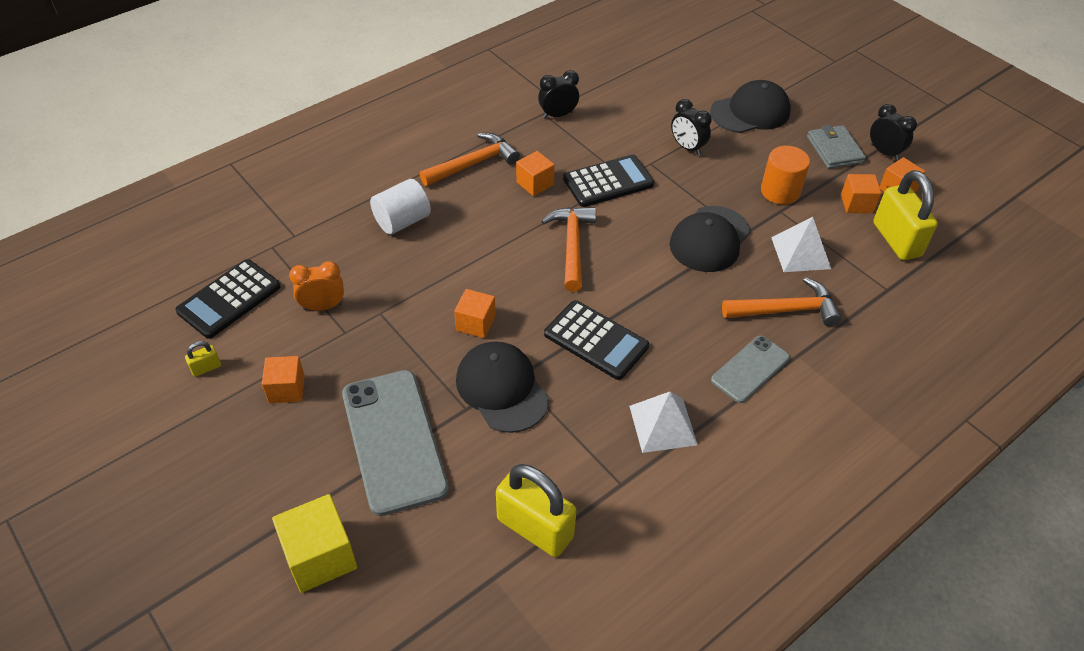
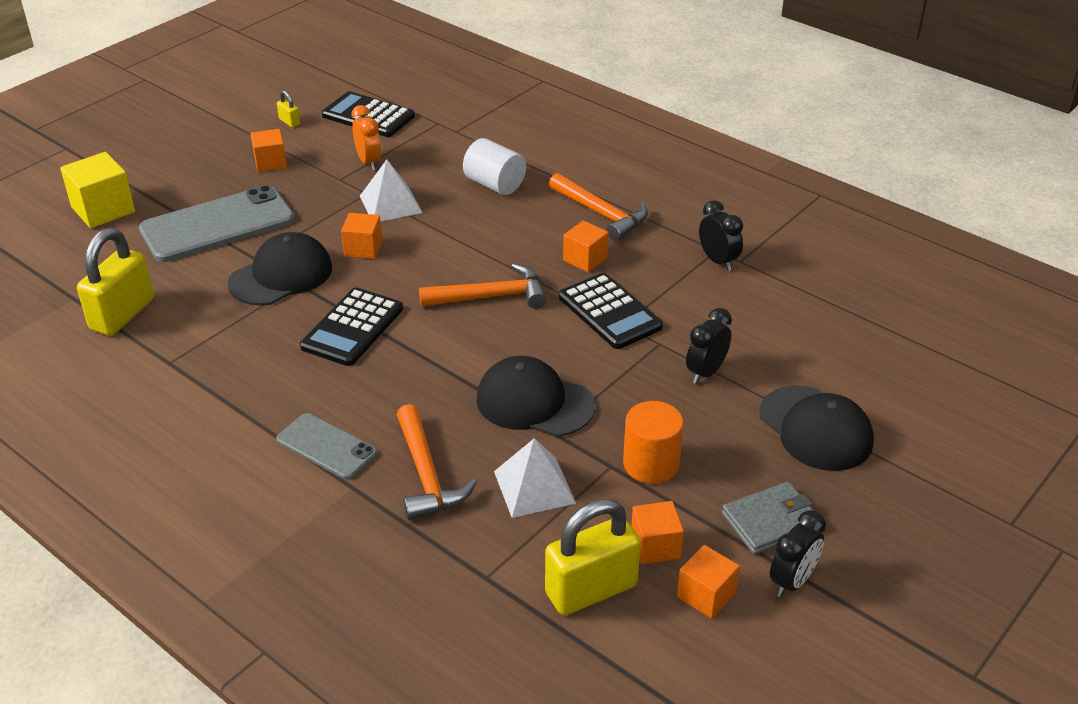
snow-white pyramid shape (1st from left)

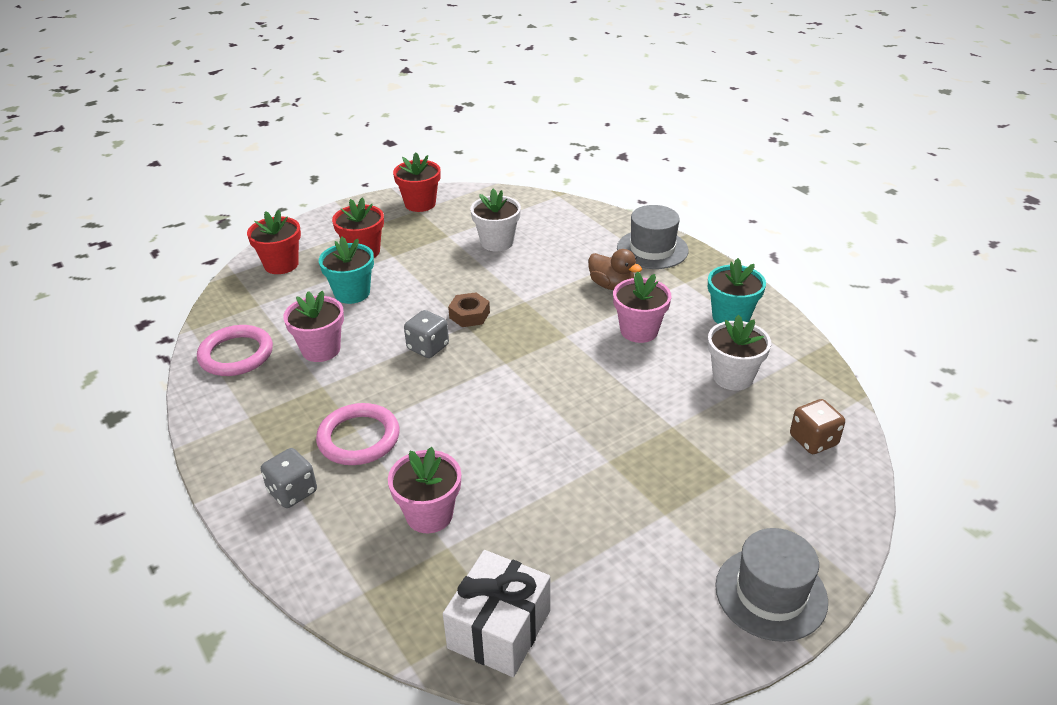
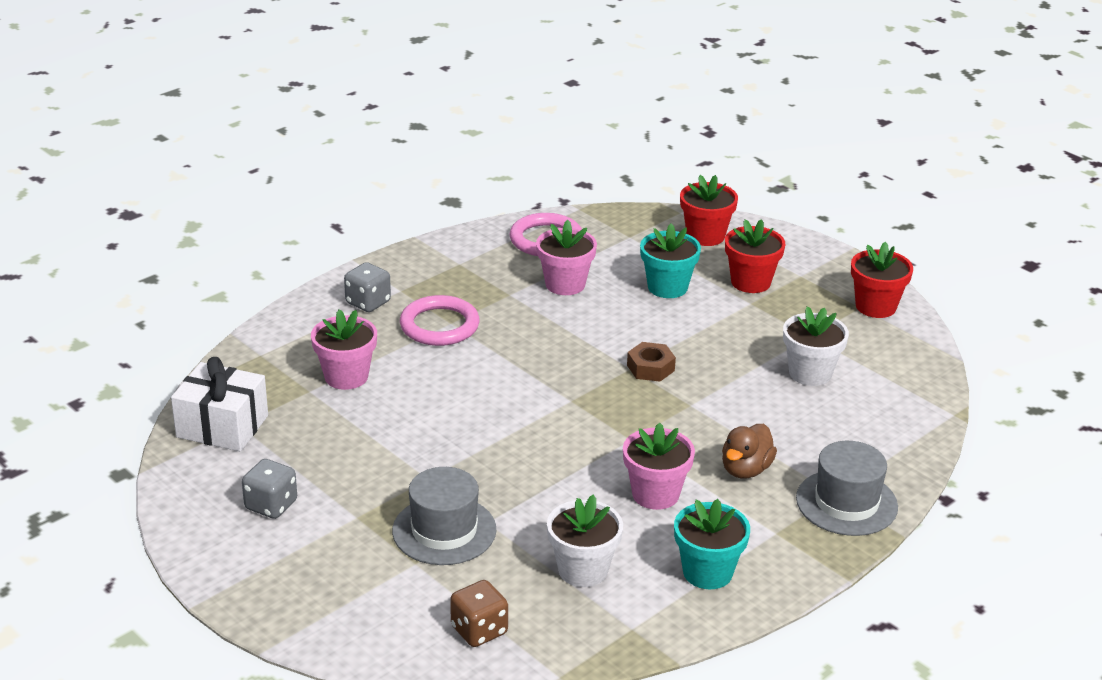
gray game die (1st from left); gray hat (1st from left)

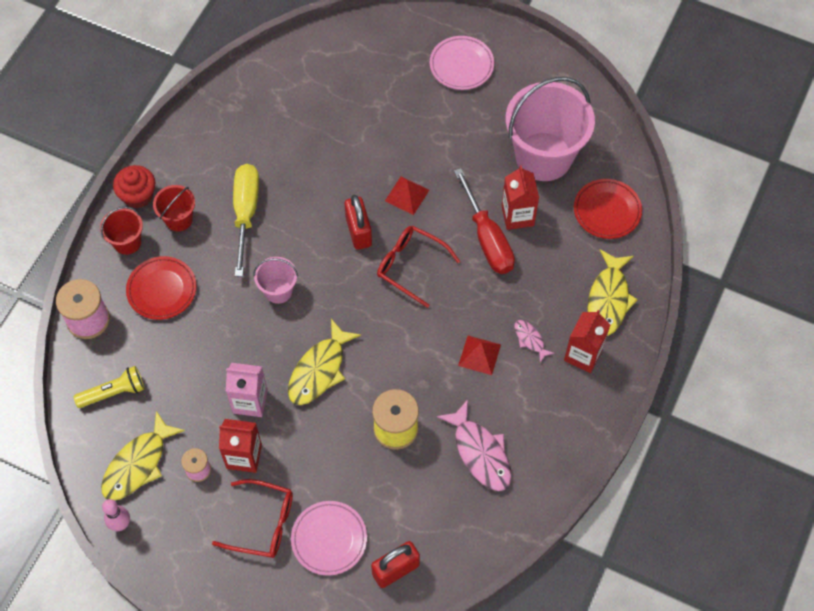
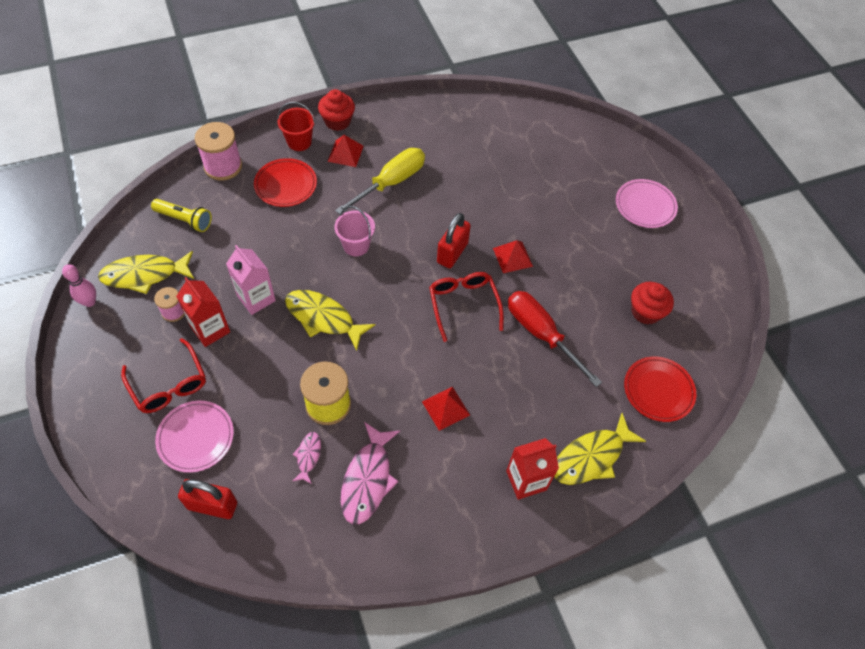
bright yellow fish (2nd from left); pink fish (1st from left); red pyramid shape (1st from left); red screwdriver; red fairy cake (2nd from left); red carton (2nd from left in the first image)

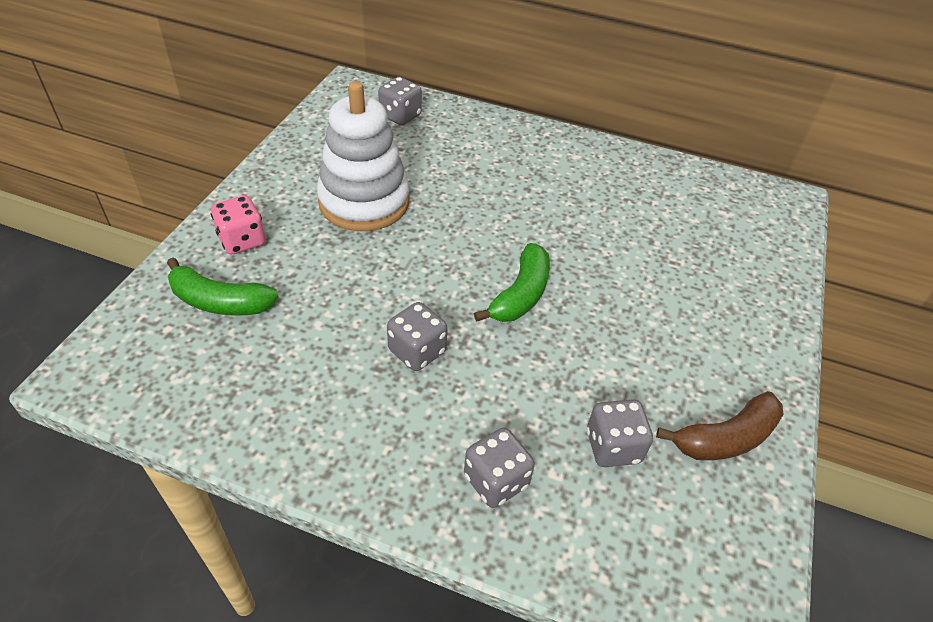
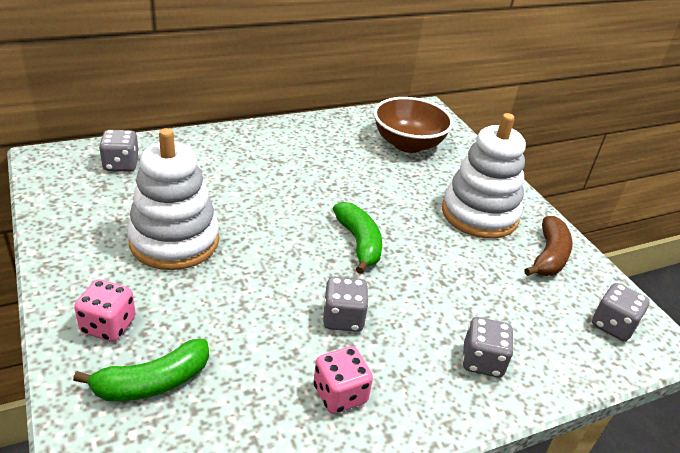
pink game die (2nd from left); dark brown deep dish; snow-white stacking rings (2nd from left); gray game die (4th from left)

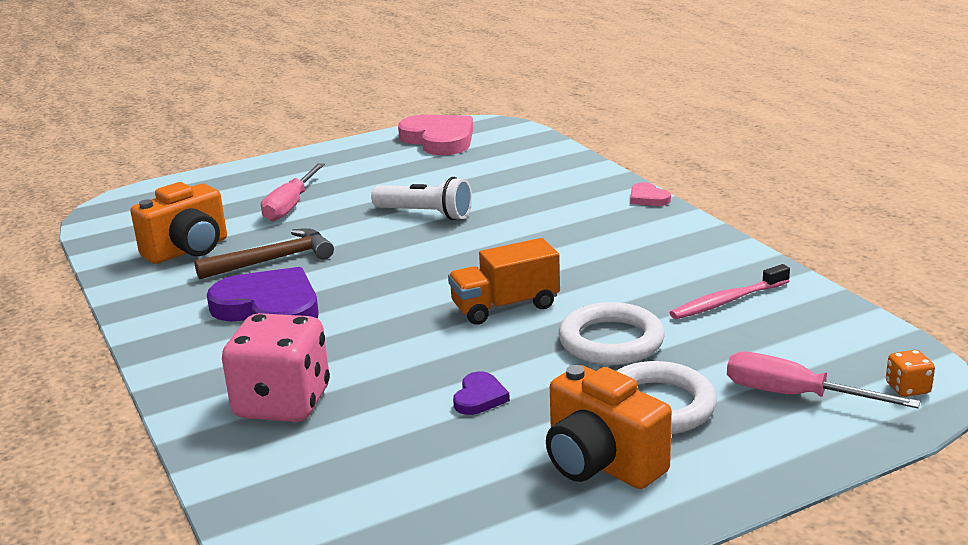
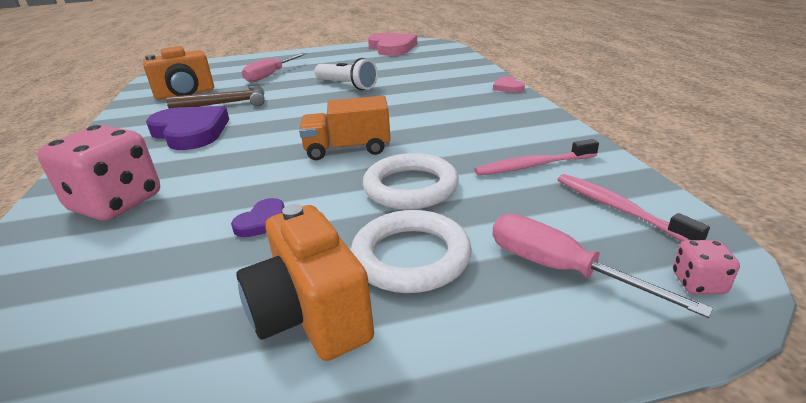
pink toothbrush (2nd from left); pink game die (2nd from left)

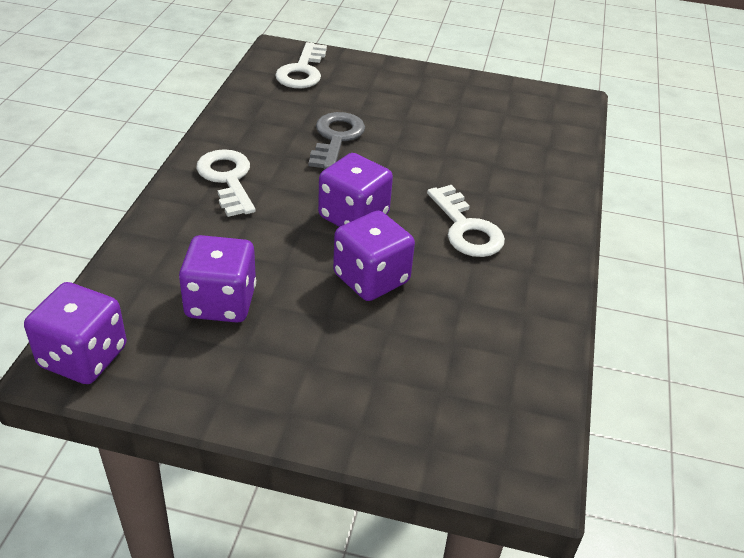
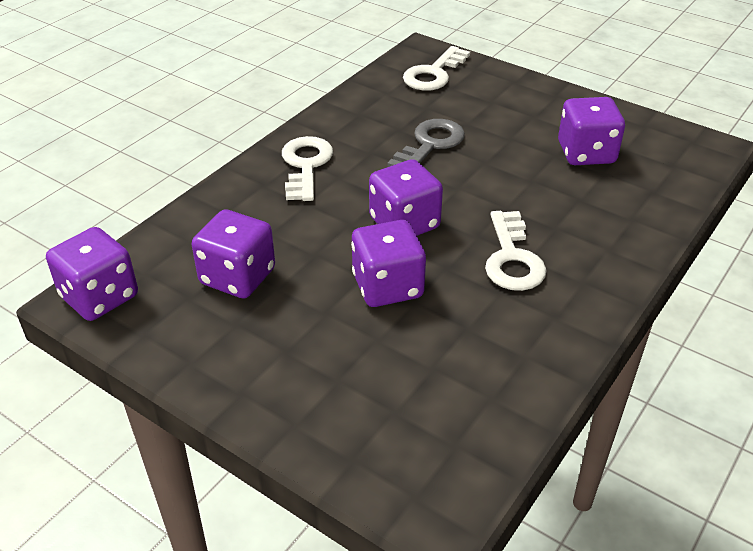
purple game die (5th from left)

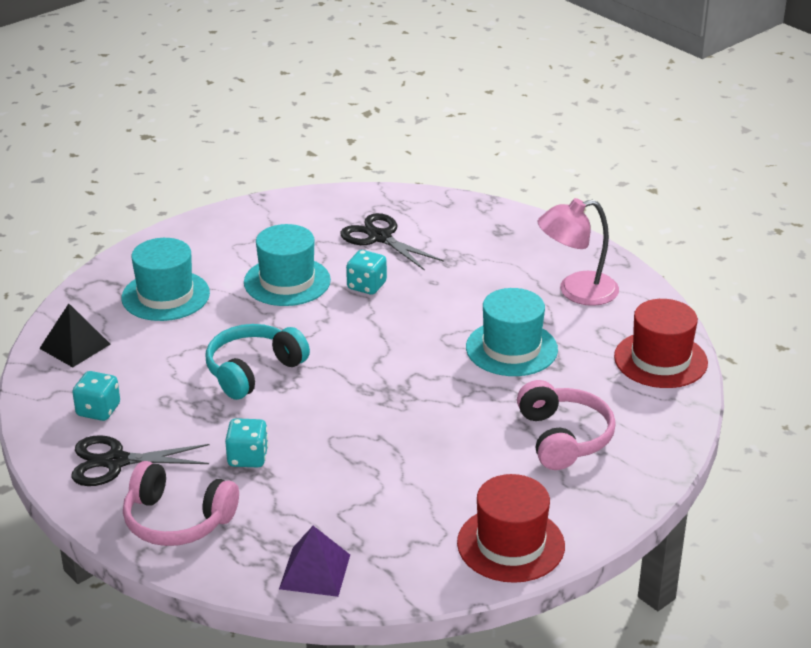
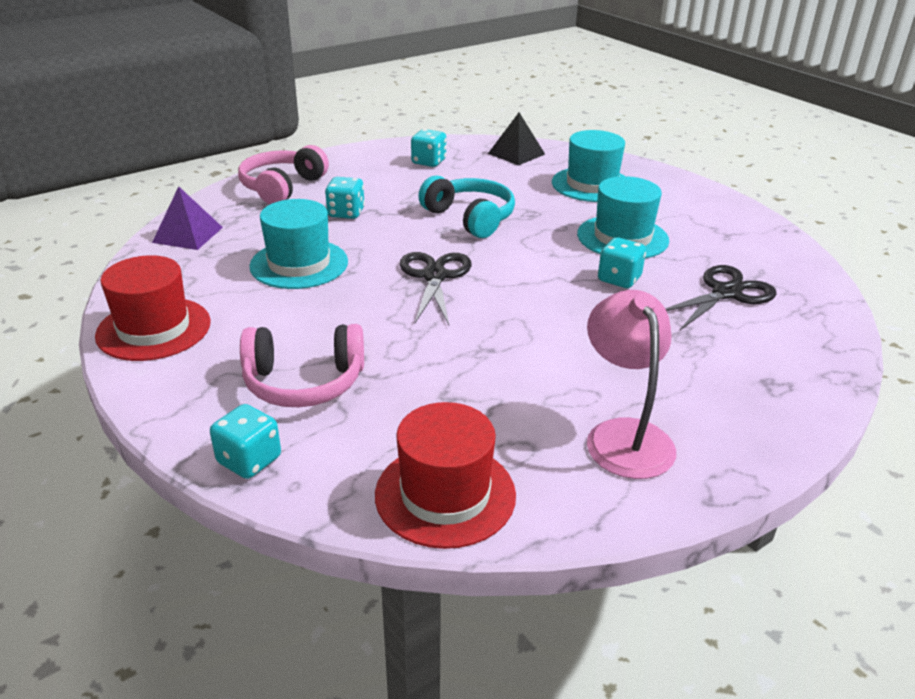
aqua game die (1st from left); aqua hat (1st from left); ebony scissors (1st from left)

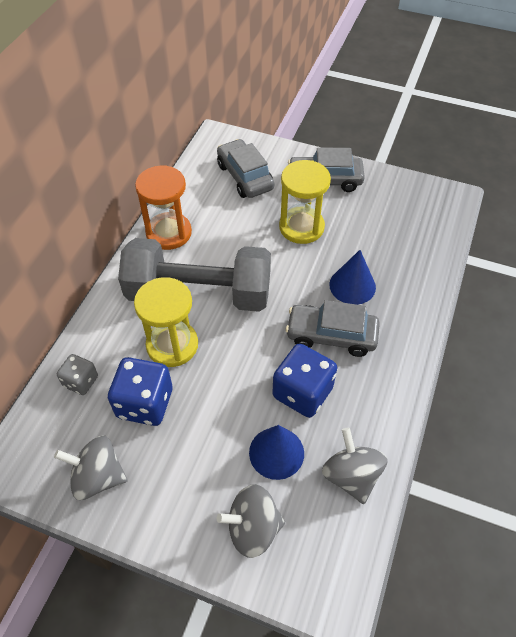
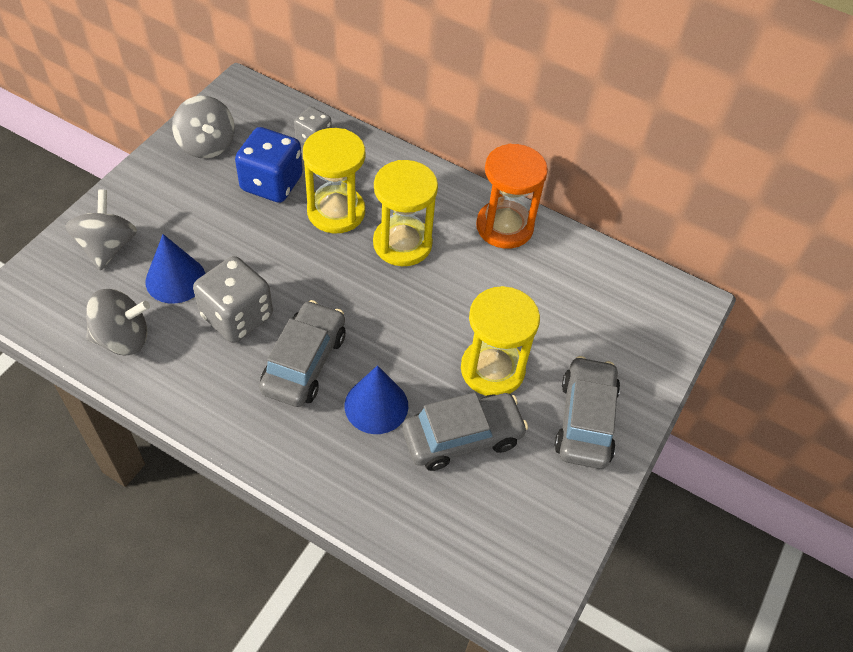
gray spinning top (3rd from left); gray game die (1st from left); bright yellow hourglass (2nd from left); gray automobile (2nd from left)

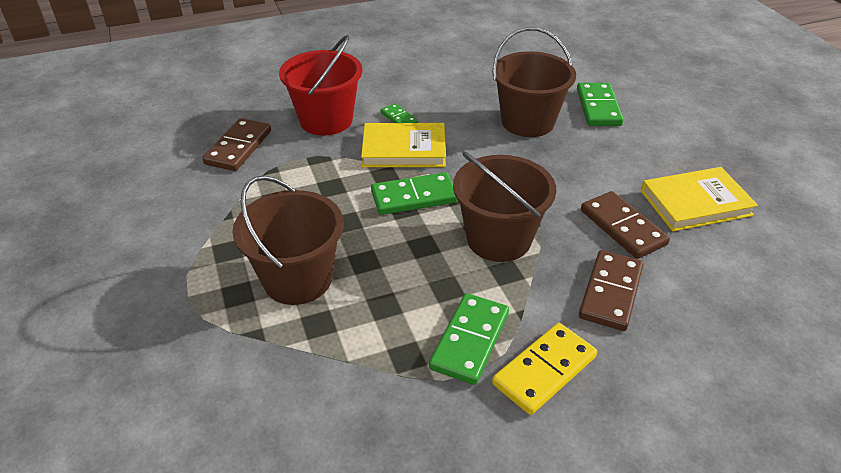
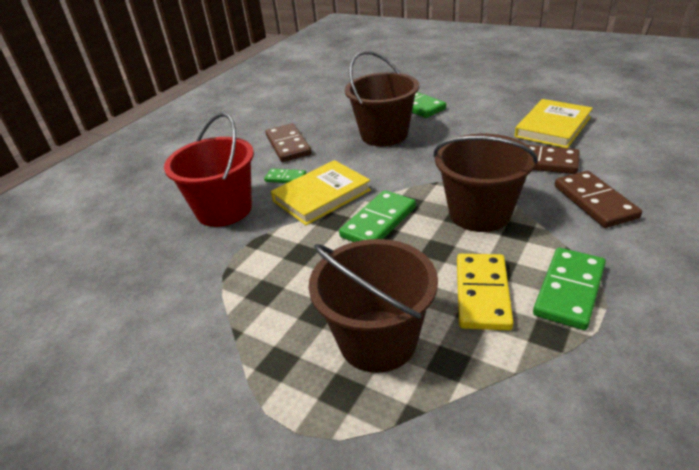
dark brown domino piece (1st from left); bright yellow domino piece; emerald domino piece (4th from left)

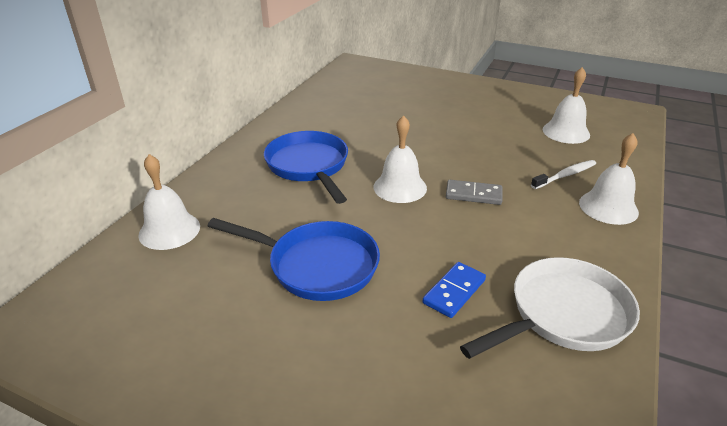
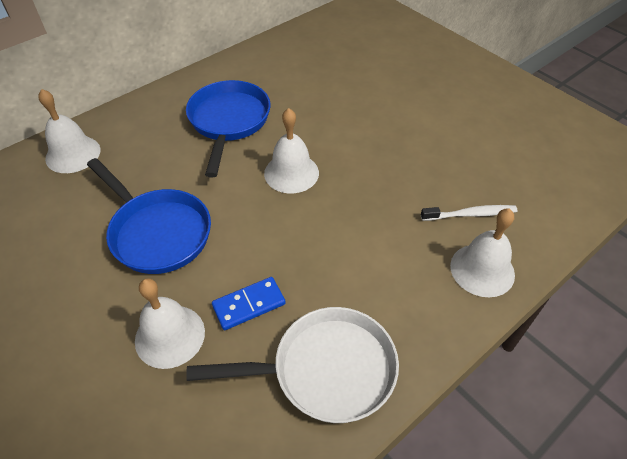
snow-white bell (2nd from left); gray domino piece

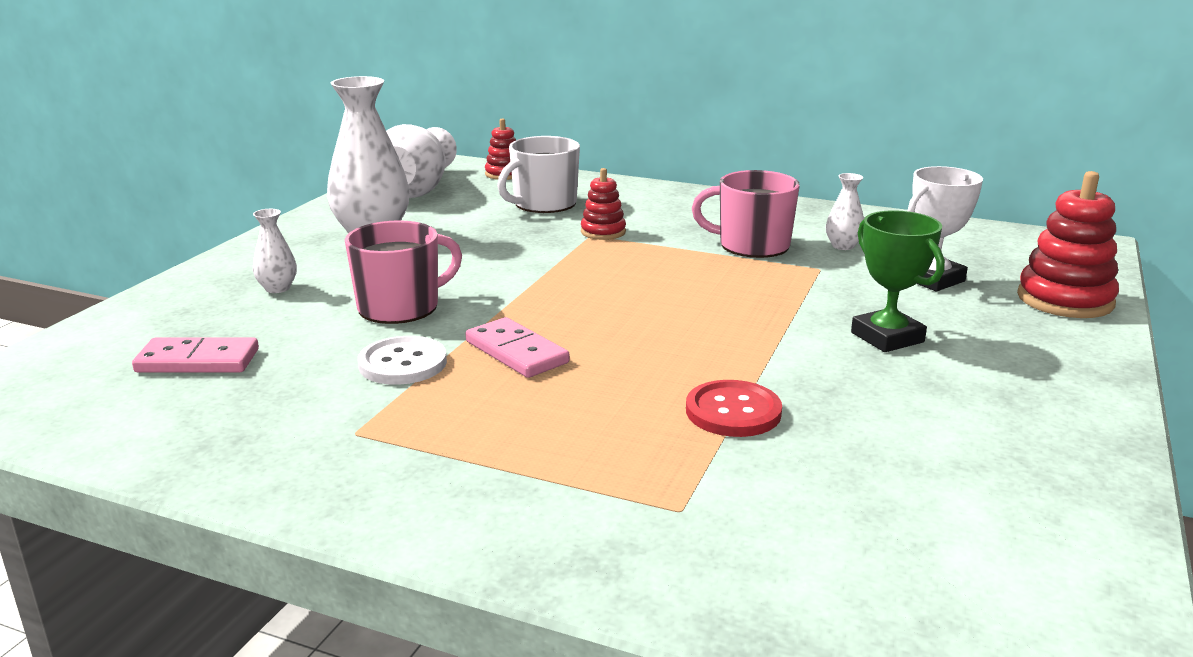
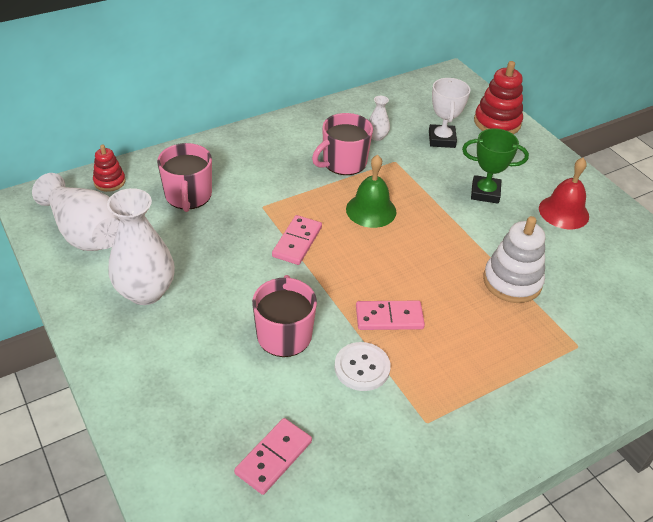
pink mug (1st from left); pink domino piece (2nd from left); emerald bell; snow-white stacking rings; red bell; snow-white flower vase (1st from left in the first image); red stacking rings (2nd from left in the first image)

